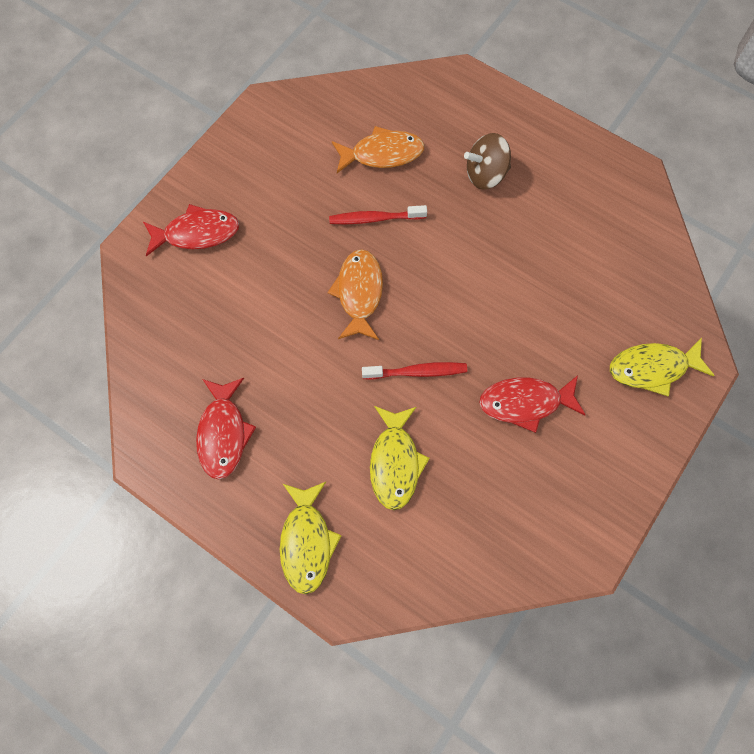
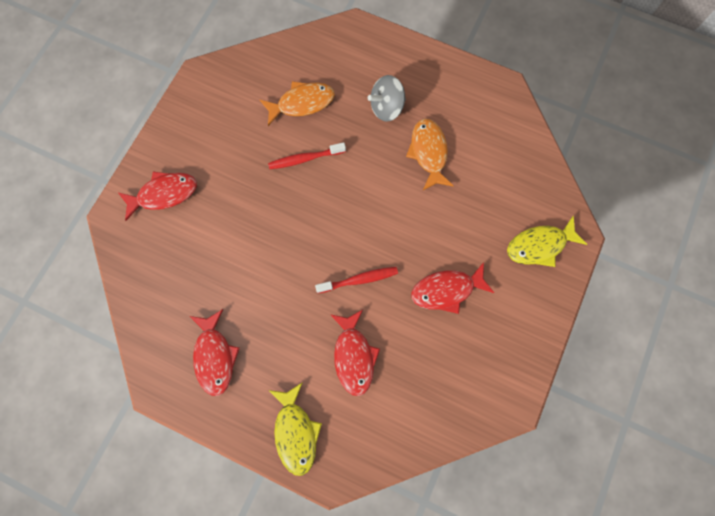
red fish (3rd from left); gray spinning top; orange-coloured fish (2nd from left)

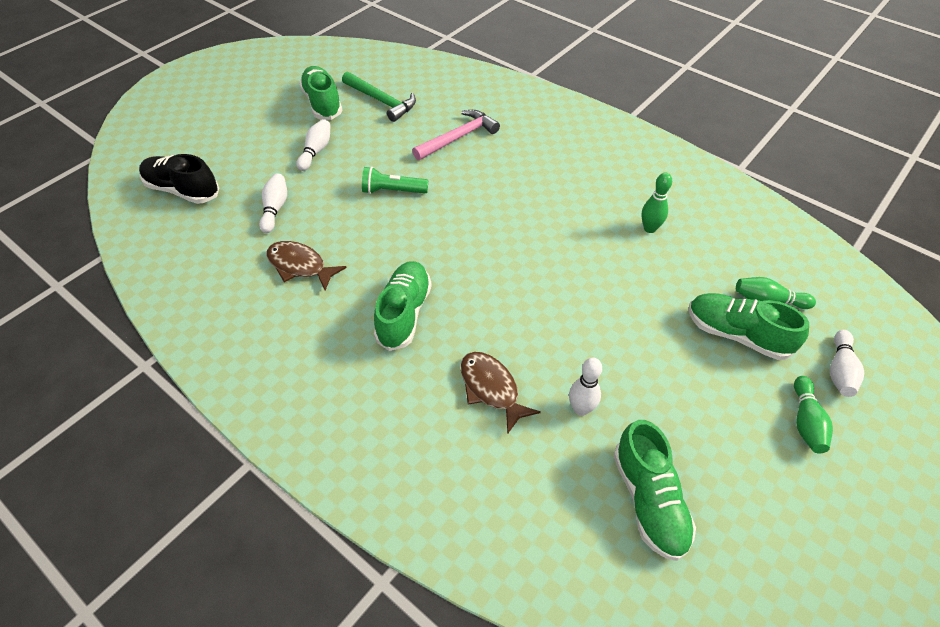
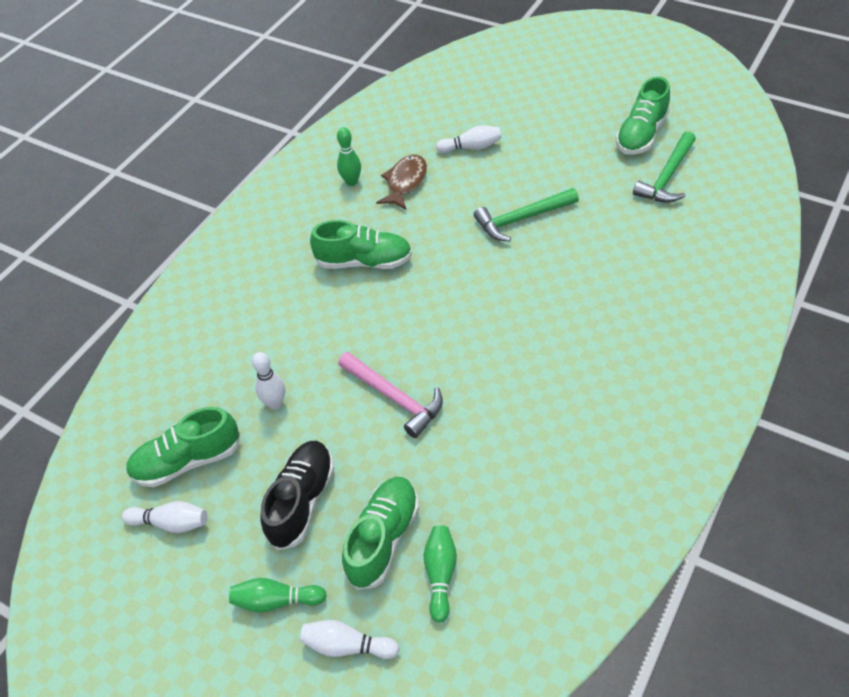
snow-white tenpin (1st from left); ebony sneaker; emerald tenpin (2nd from left); pink carpenter's hammer; emerald carpenter's hammer (1st from left); emerald sneaker (4th from left); dark brown fish (2nd from left in the first image)

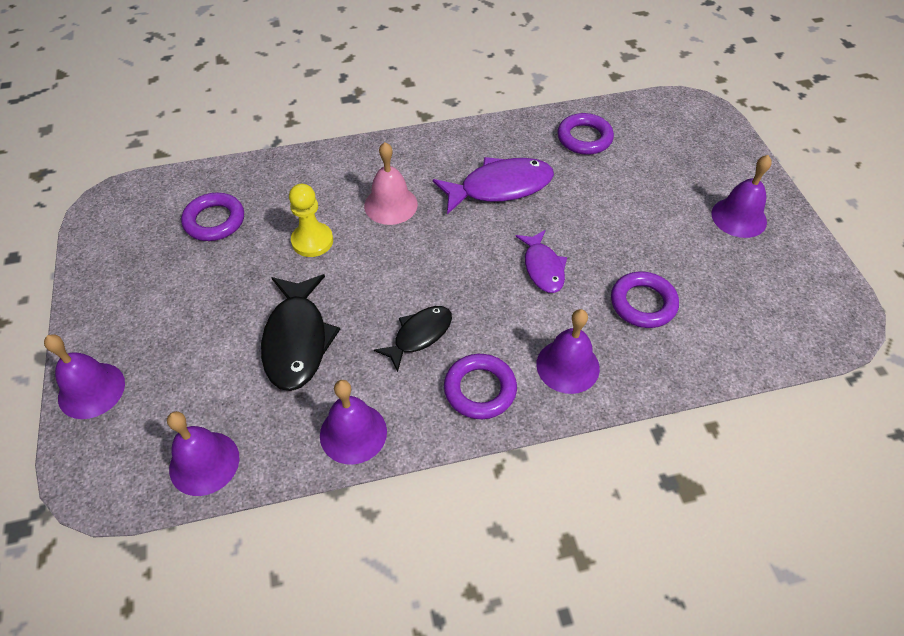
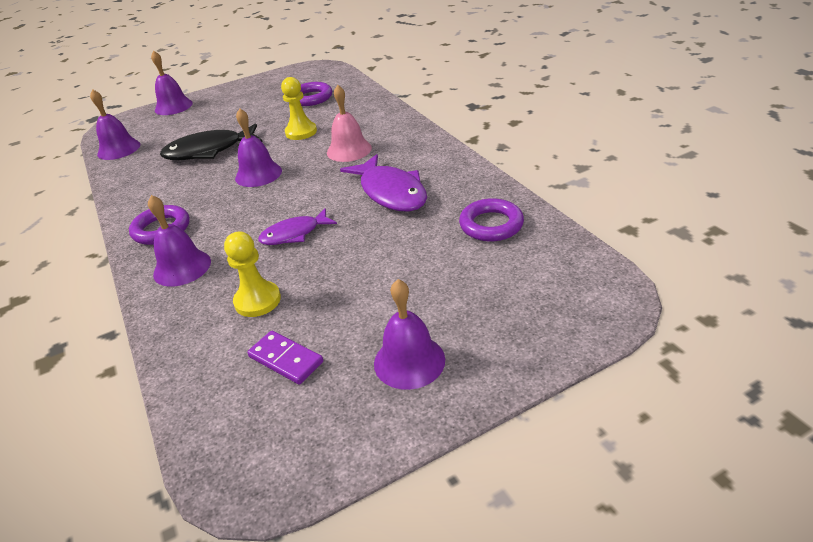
bright yellow game pawn (1st from left); purple bell (4th from left); purple domino piece; ebony fish (2nd from left in the first image)

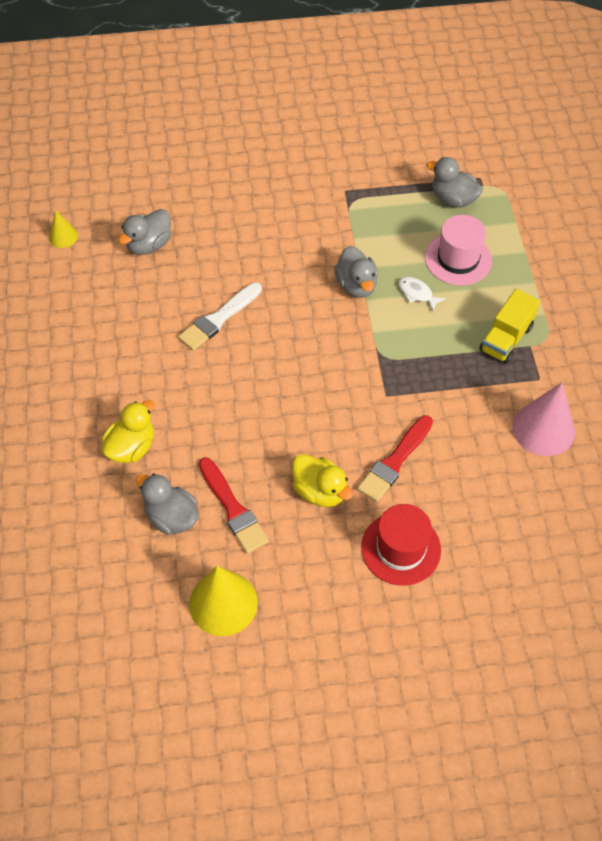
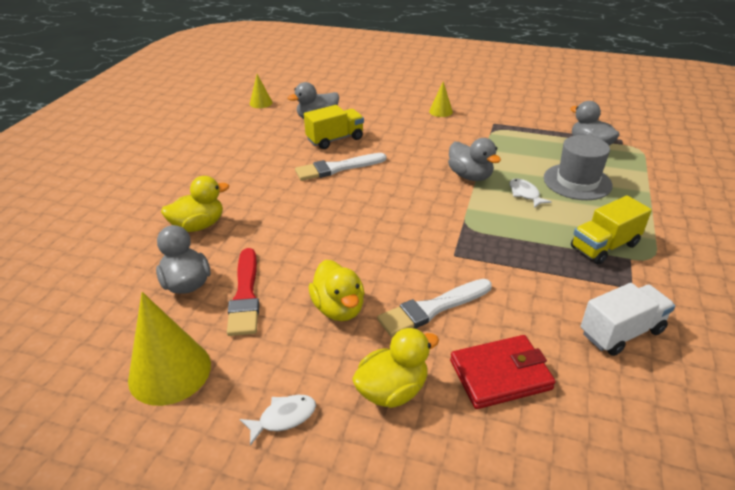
snow-white fish (1st from left); bright yellow toy truck (1st from left); bright yellow toy duck (3rd from left); snow-white brush (2nd from left); bright yellow cone shape (3rd from left); gray toy duck (3rd from left); red card wallet; gray hat; snow-white toy truck

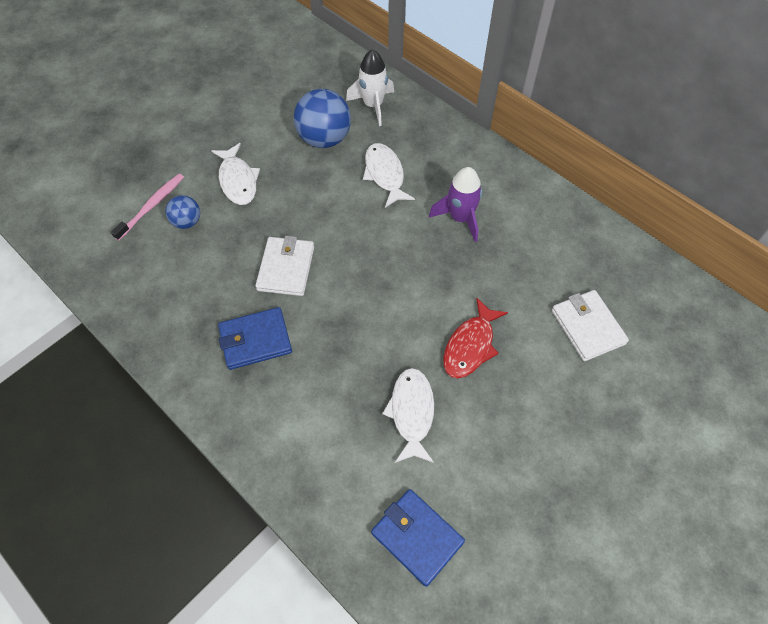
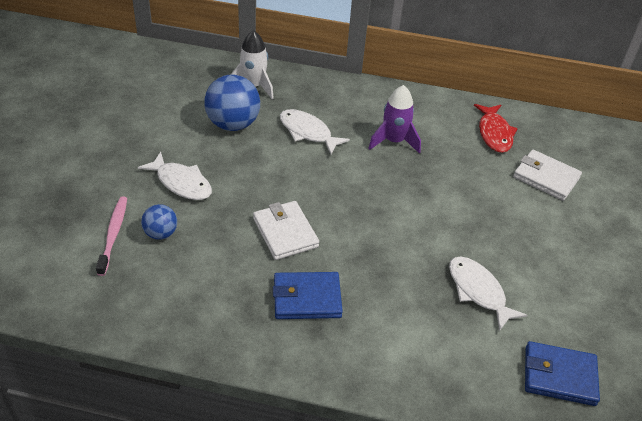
blue card wallet (1st from left); red fish

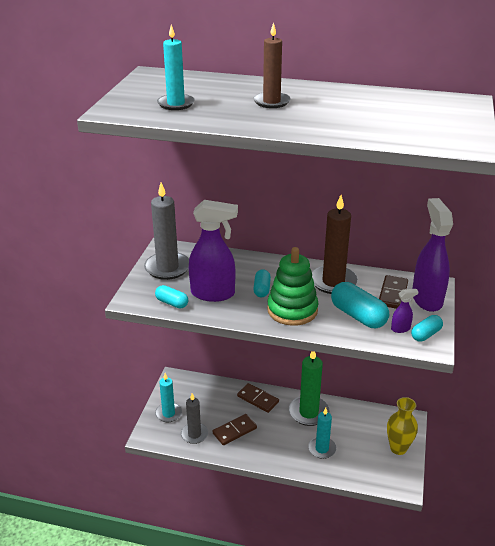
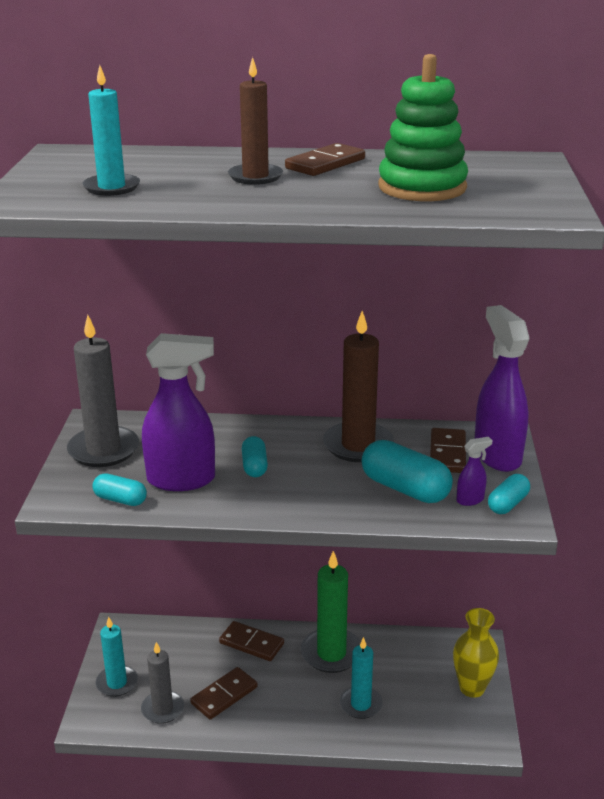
dark brown domino piece (3rd from left); emerald stacking rings

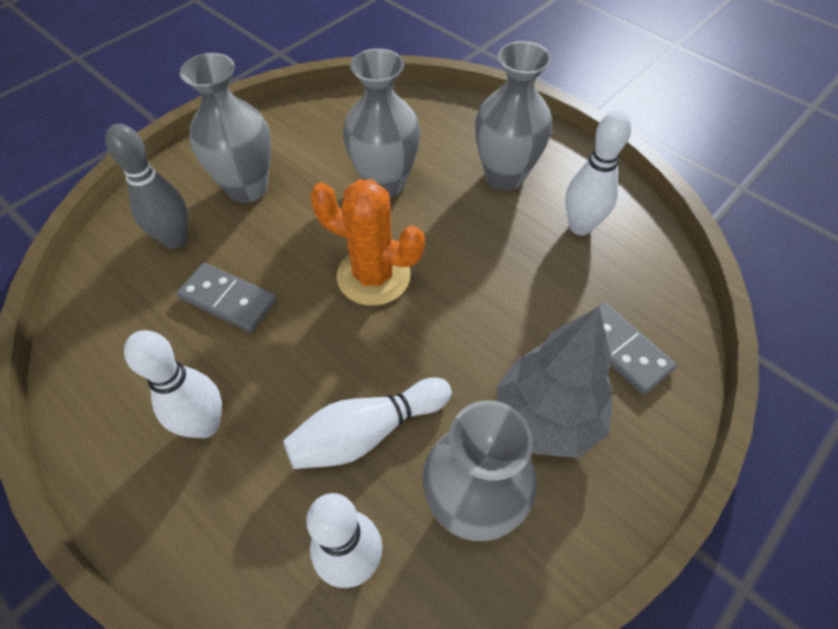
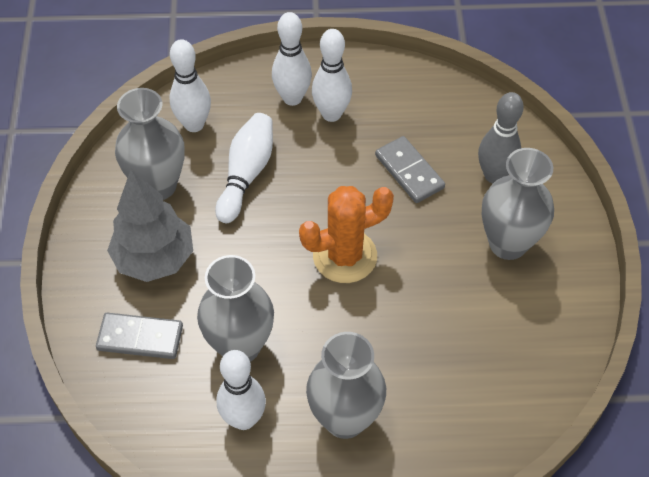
gray flower vase (2nd from left); snow-white tenpin (4th from left); gray domino piece (2nd from left)

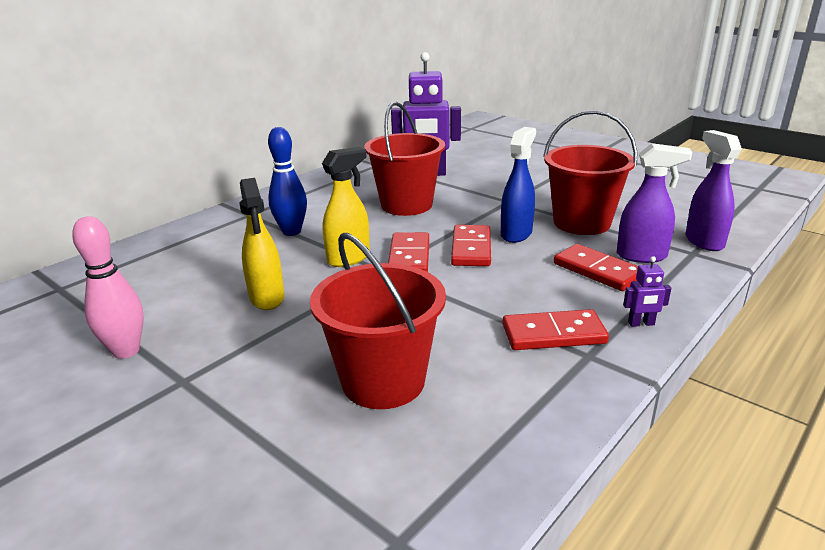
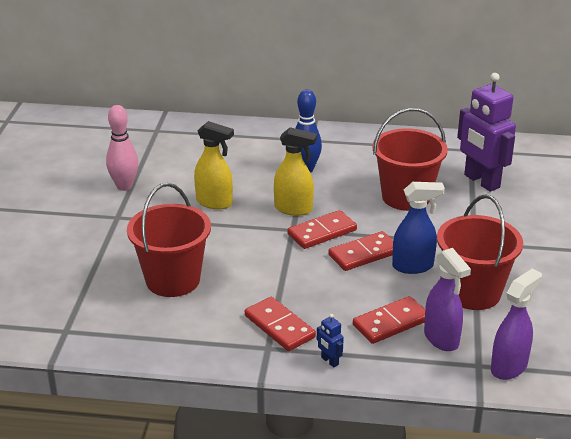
bright yellow spray bottle (1st from left); blue toy robot; red domino piece (4th from left)

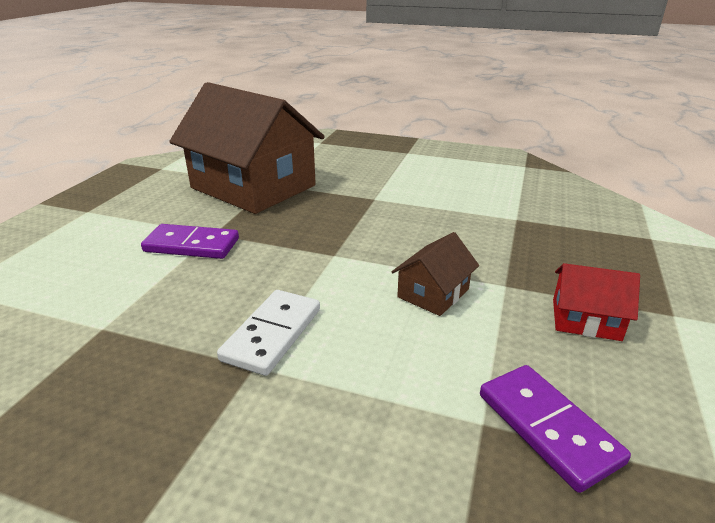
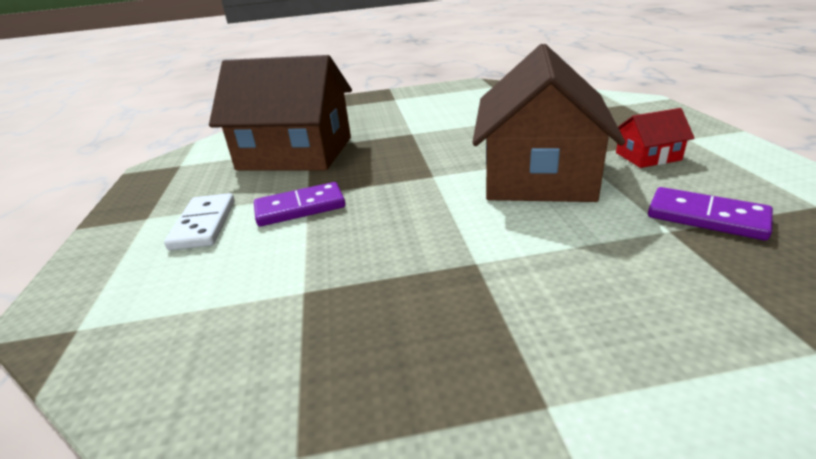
snow-white domino piece; dark brown toy house (2nd from left)

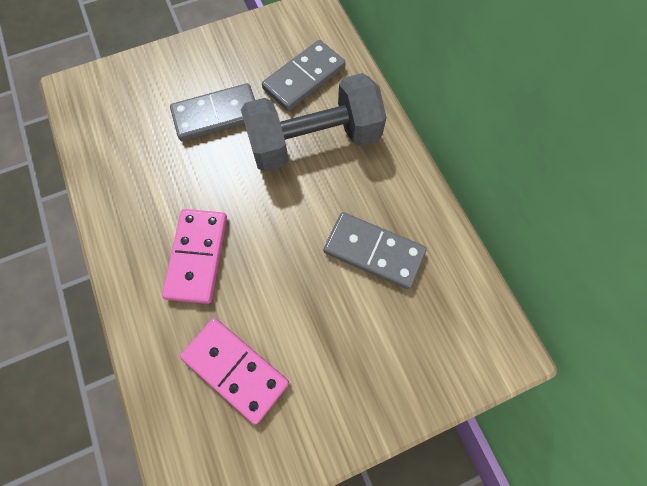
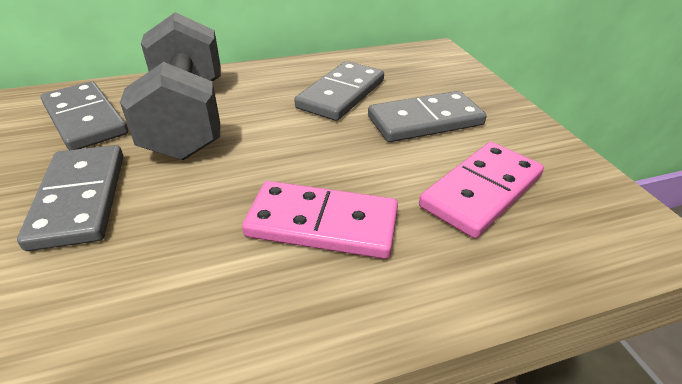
gray domino piece (4th from left)

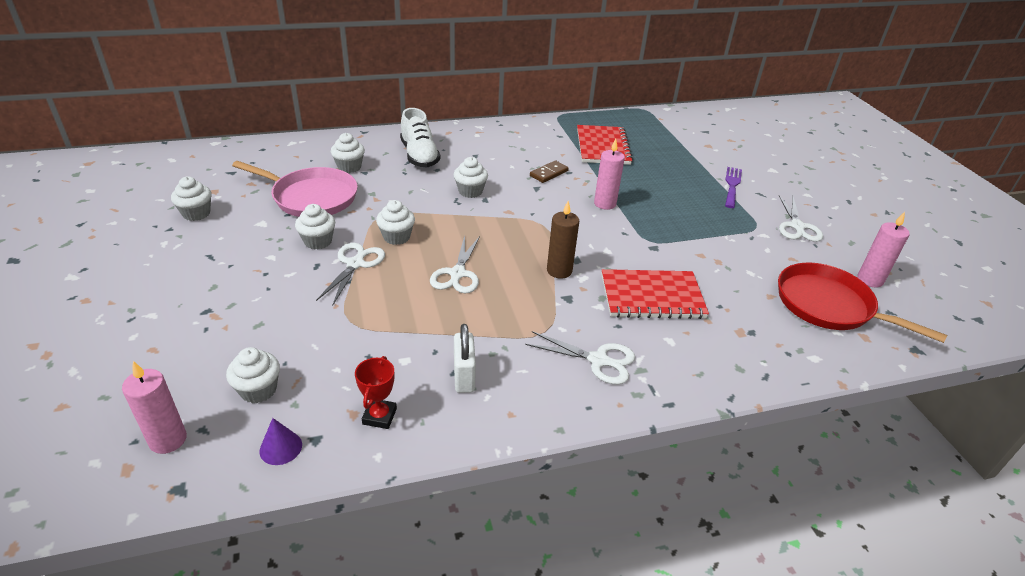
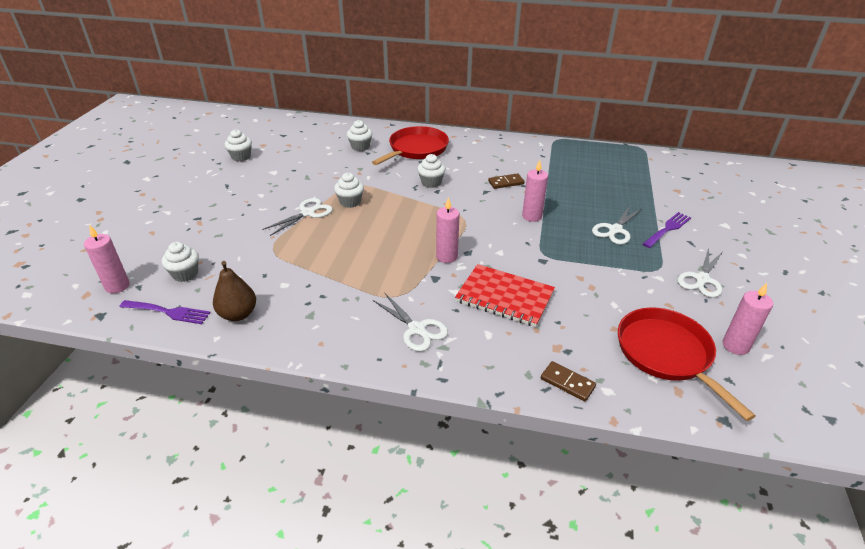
purple fork (1st from left); dark brown toy pear; red skillet (1st from left); pink candle (2nd from left); dark brown domino piece (2nd from left); snow-white scissors (3rd from left); pink skillet; snow-white fairy cake (3rd from left in the first image); snow-white small lock; red notepad (1st from left in the first image)

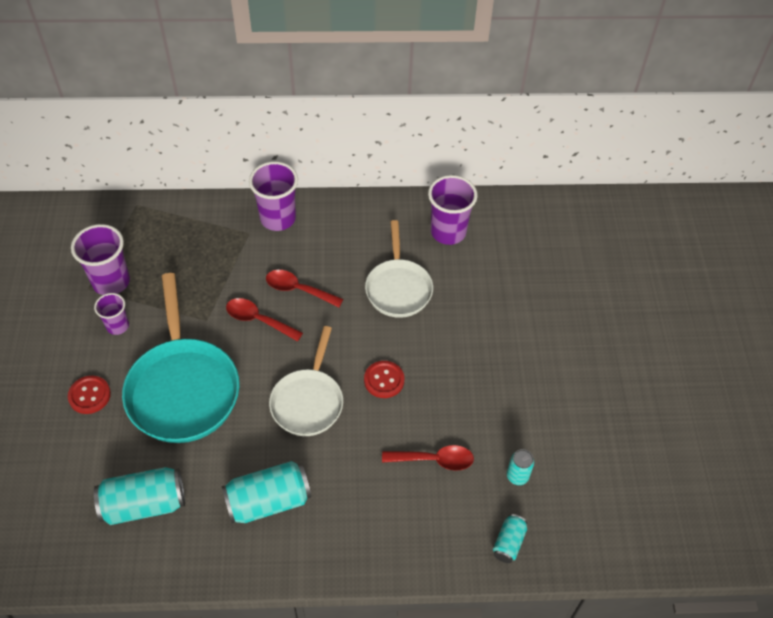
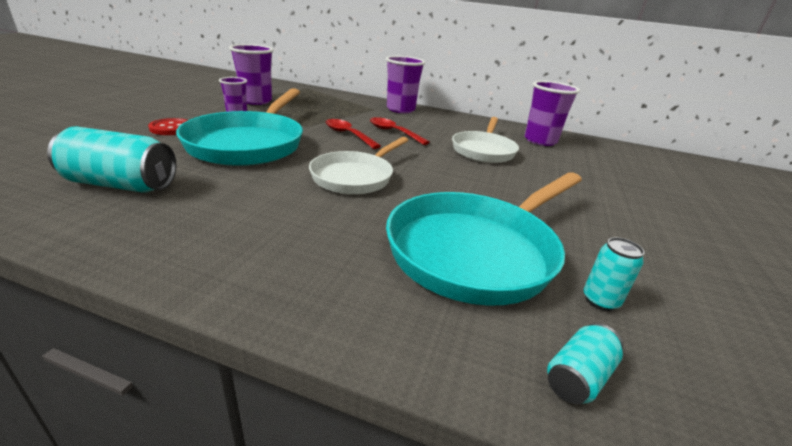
aqua skillet (2nd from left); aqua tin (2nd from left in the first image); red button (2nd from left in the first image)

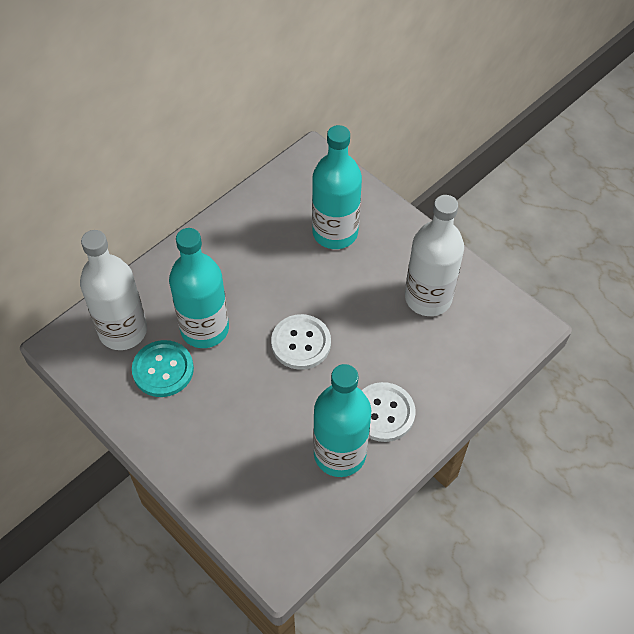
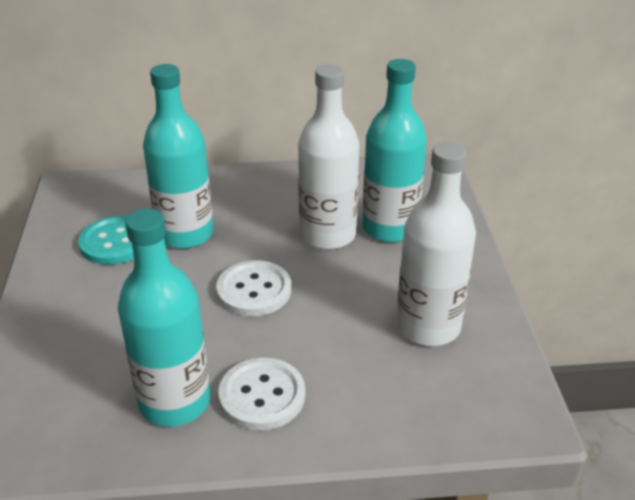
snow-white drink bottle (1st from left)

